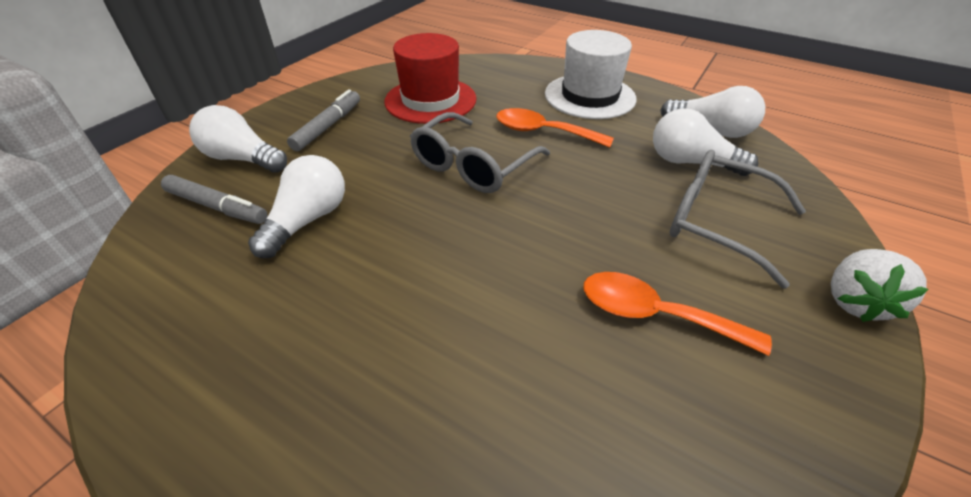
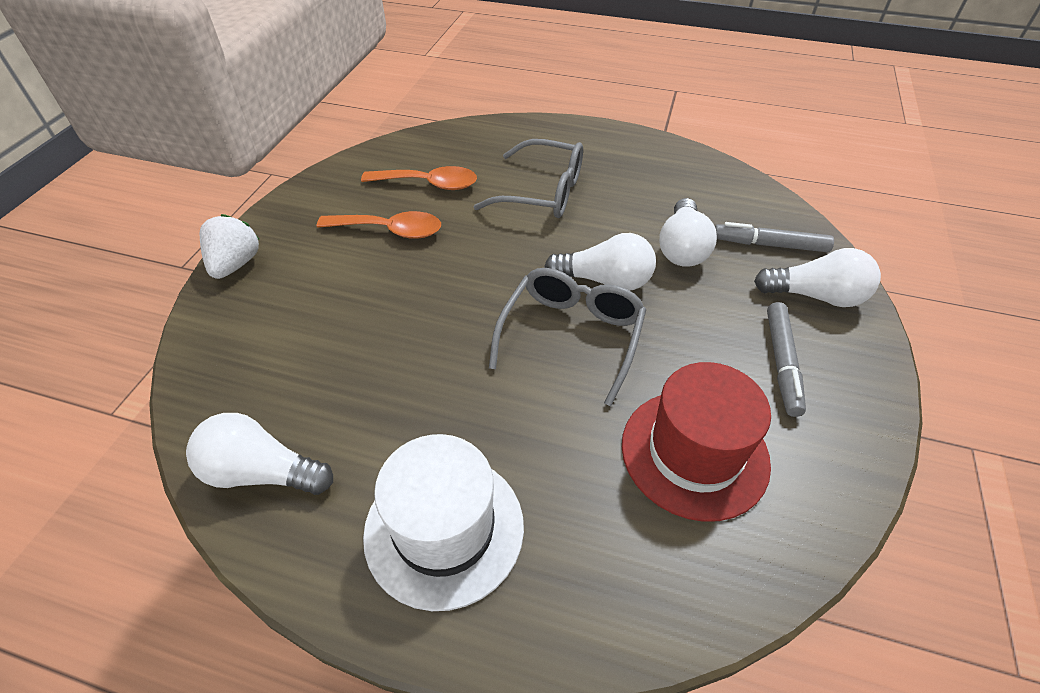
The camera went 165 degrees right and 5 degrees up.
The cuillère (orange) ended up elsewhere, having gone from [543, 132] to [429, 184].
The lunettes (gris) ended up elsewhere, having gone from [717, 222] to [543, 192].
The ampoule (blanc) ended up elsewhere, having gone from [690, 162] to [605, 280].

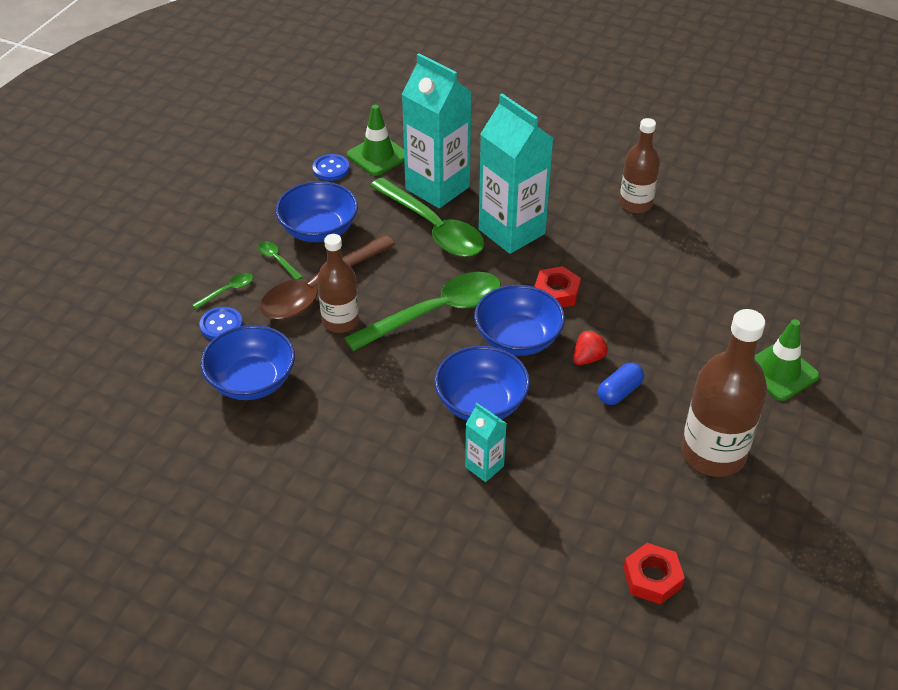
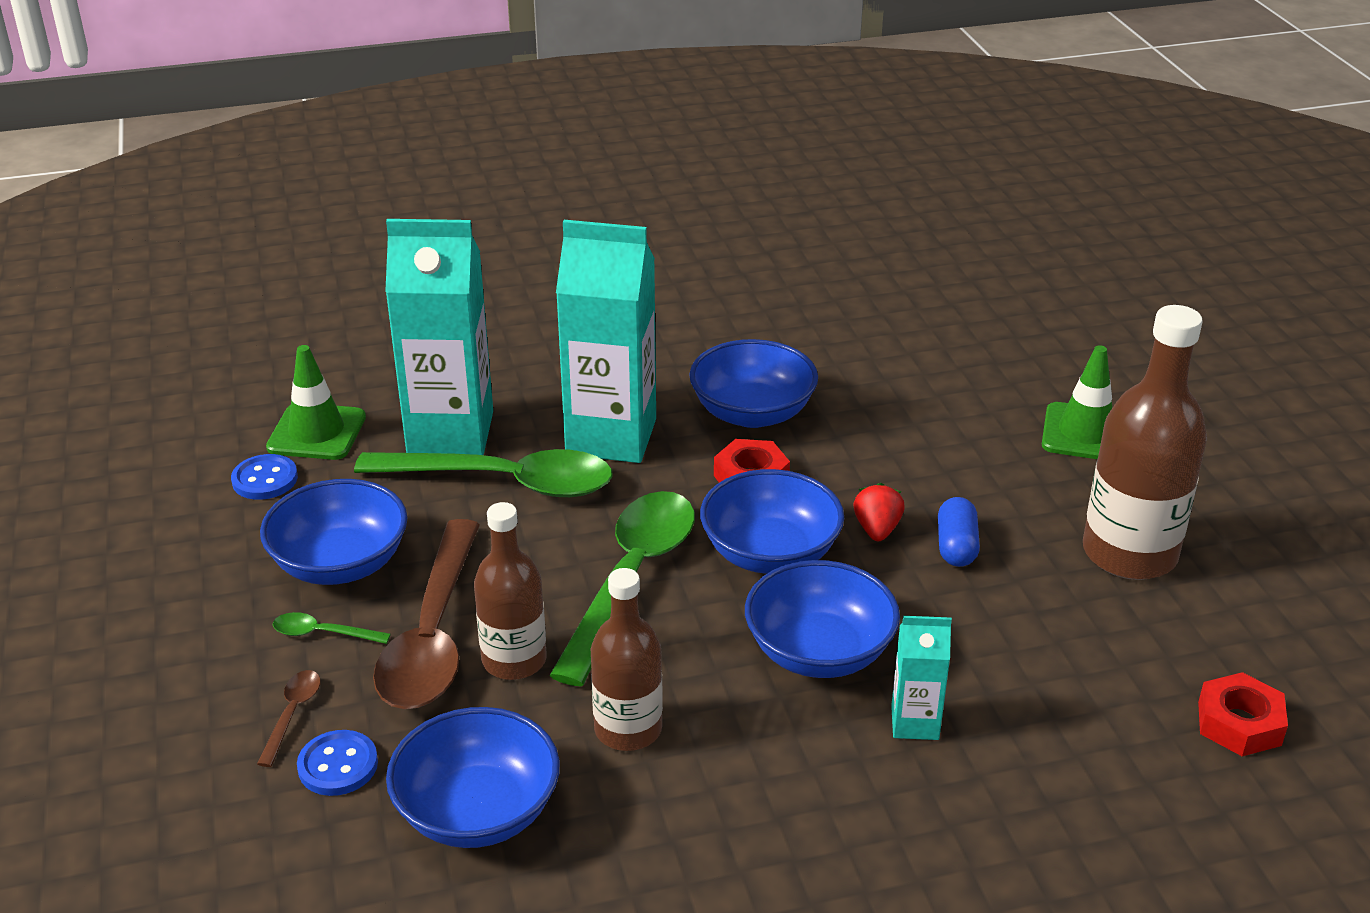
The camera went 40 degrees left and 10 degrees down.
What was the cuillère (vert) at [228, 291] turned into the cuillère (marron) at [292, 714].
The bouteille (marron) ended up elsewhere, having gone from [635, 204] to [628, 729].
The second view gained the bol (bleu) at [752, 413].

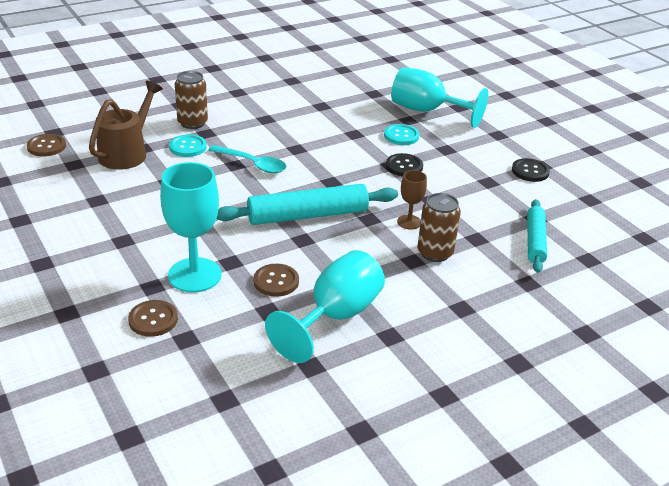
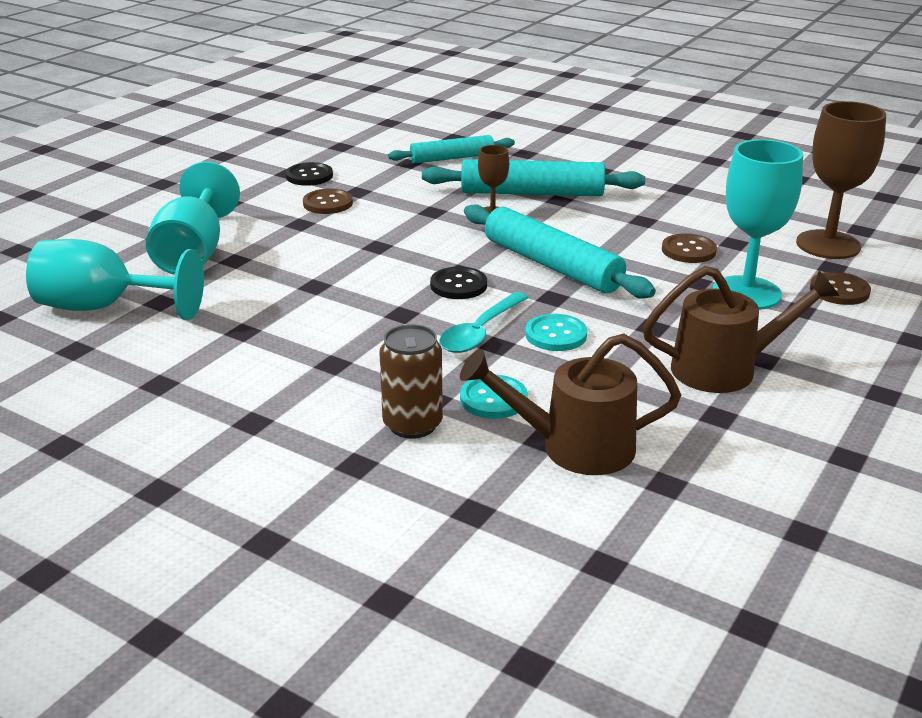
The camera went 115 degrees left and 5 degrees down.
The verre à pied (turquoise) ended up elsewhere, having gone from [335, 317] to [104, 307].
The bouton (marron) ended up elsewhere, having gone from [46, 146] to [328, 203].
Where the canette (marron) stood at [435, 253], the rouleau à pâtisserie (turquoise) came to stand at [532, 193].
The bouton (noir) ended up elsewhere, having gone from [404, 166] to [458, 285].
The cuillère (turquoise) at [252, 164] ended up facing another way, 150 degrees counterclockwise from before.
The bouton (turquoise) ended up elsewhere, having gone from [401, 136] to [556, 335].
The second view gained the arrosoir (marron) at [726, 369].
The second view gained the verre à pied (marron) at [828, 245].

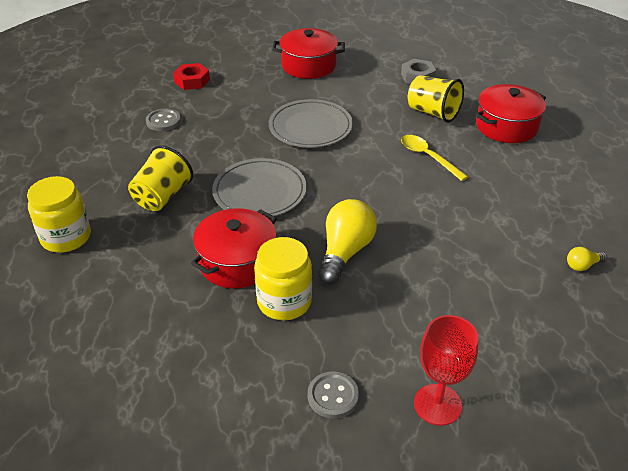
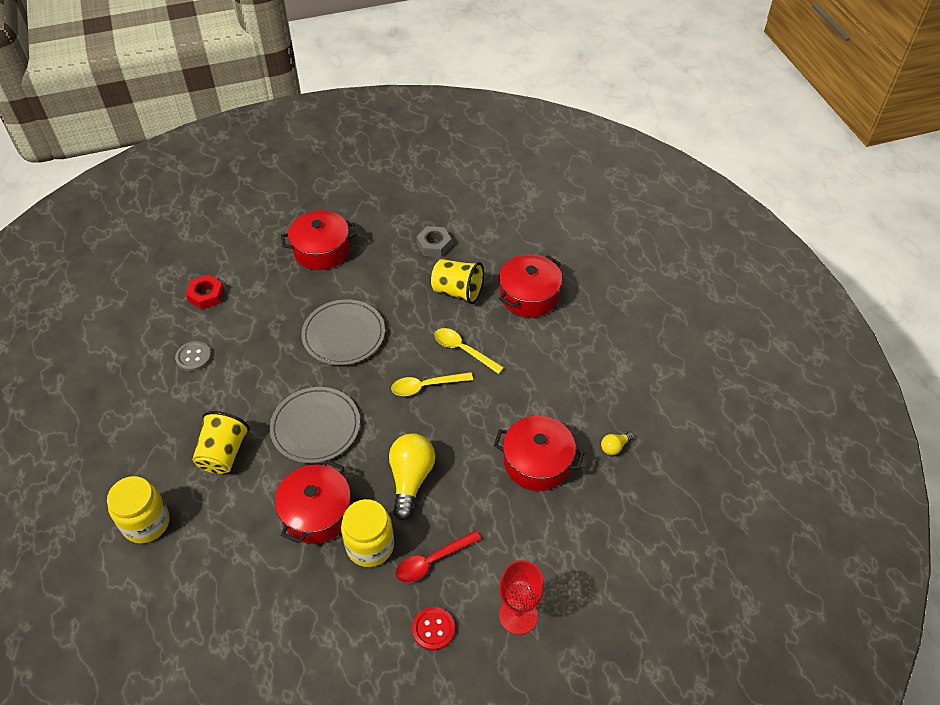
The camera went 15 degrees left and 10 degrees up.
The second view gained the cuillère (jaune) at [425, 386].
The second view gained the cuillère (rouge) at [432, 561].
What was the bouton (gris) at [333, 396] turned into the bouton (rouge) at [433, 629].
The second view gained the marmite (rouge) at [537, 462].

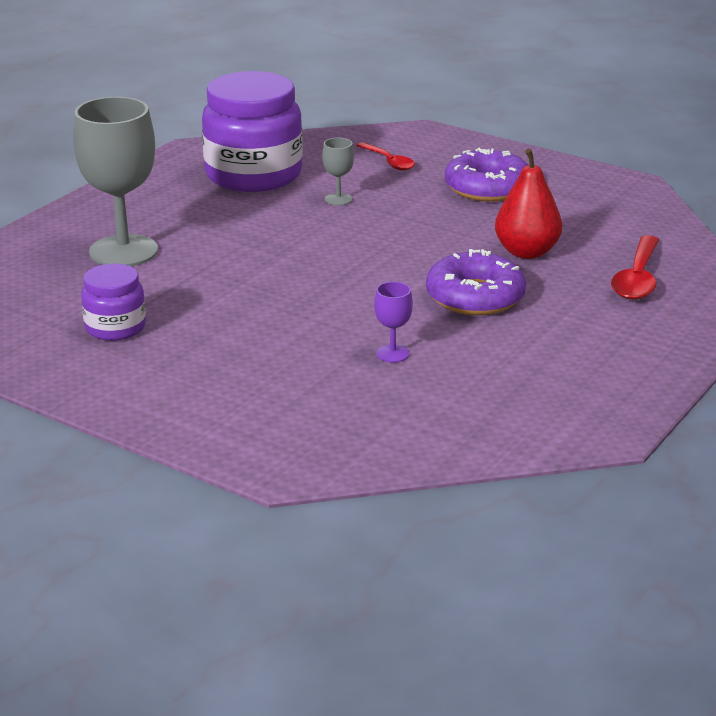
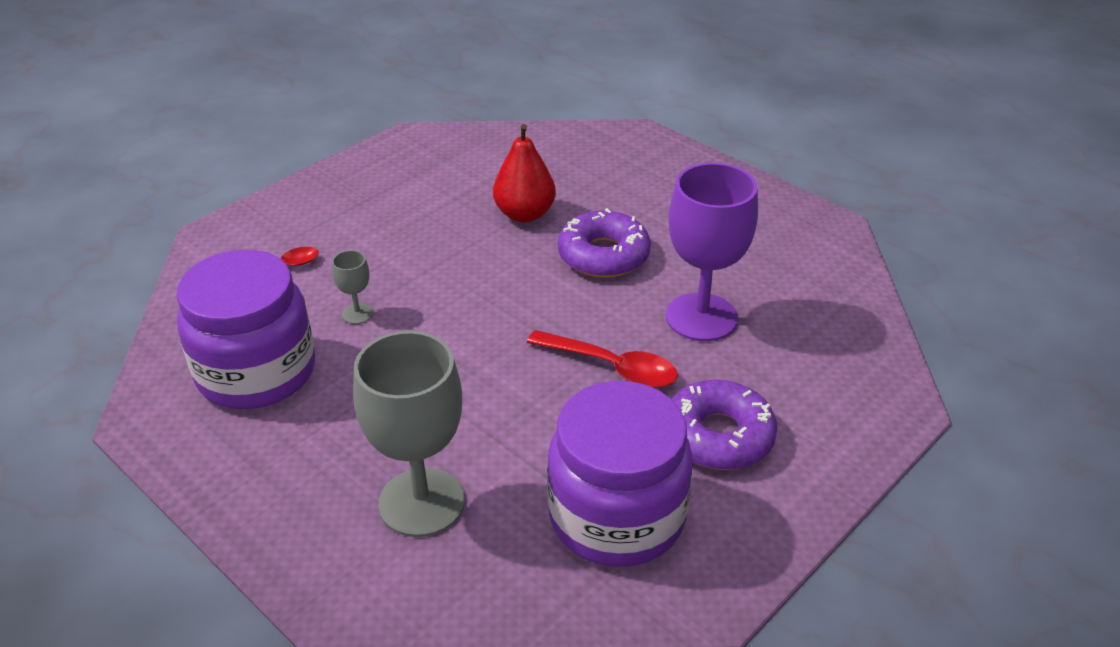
The camera went 80 degrees left and 10 degrees up.
The cuillère (rouge) ended up elsewhere, having gone from [637, 278] to [612, 367].
The size of the bocal (violet) at [115, 327] changed by a factor of 1.92.
The size of the verre à pied (violet) at [392, 354] changed by a factor of 2.32.
The beignet (violet) ended up elsewhere, having gone from [487, 188] to [718, 436].

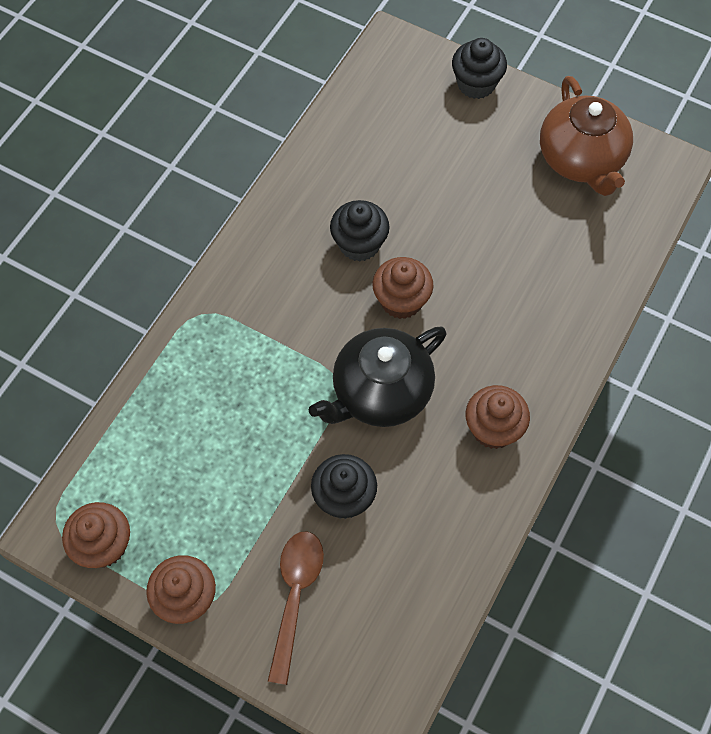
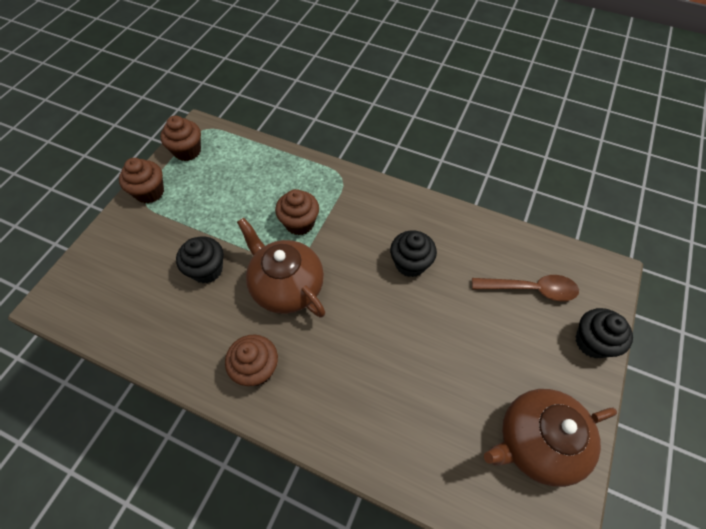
The camera went 85 degrees right and 5 degrees down.
What was the théière (noir) at [380, 393] turned into the théière (marron) at [286, 286].
The muffin (marron) ended up elsewhere, having gone from [401, 301] to [299, 223].
The cuillère (marron) ended up elsewhere, having gone from [295, 597] to [530, 289].

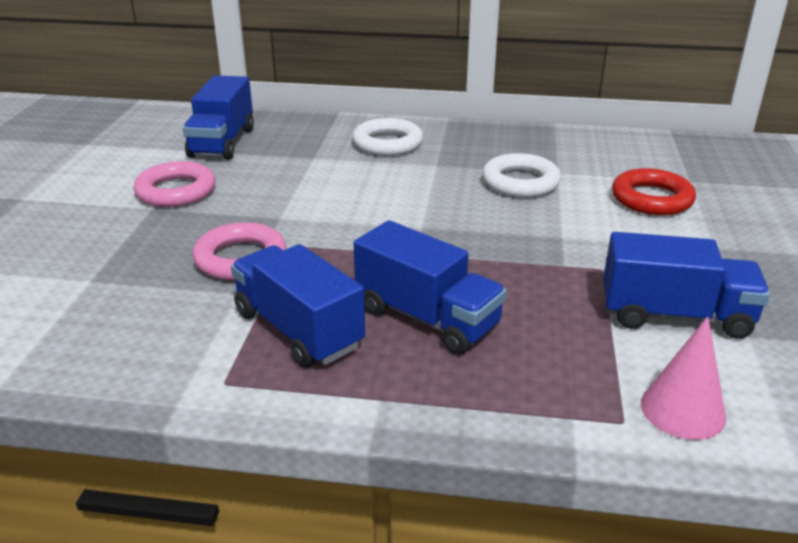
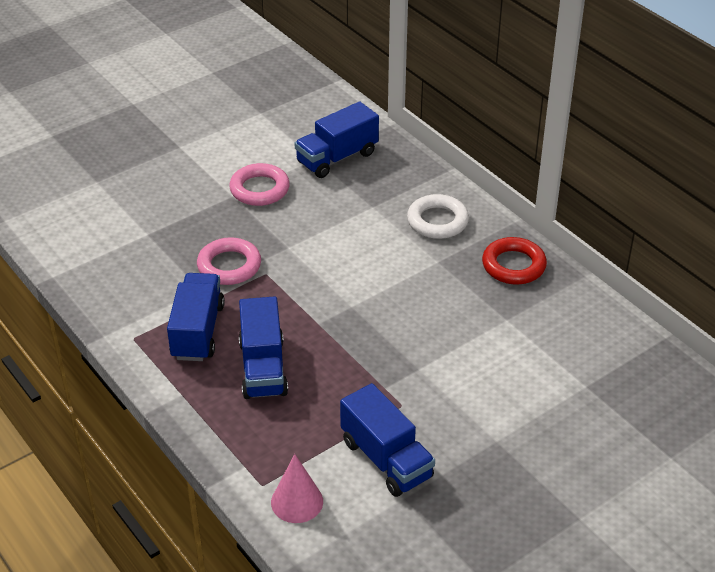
The camera went 45 degrees right and 10 degrees up.
The anneau (rouge) ended up elsewhere, having gone from [651, 199] to [513, 265].
The second view lost the anneau (blanc) at [520, 182].

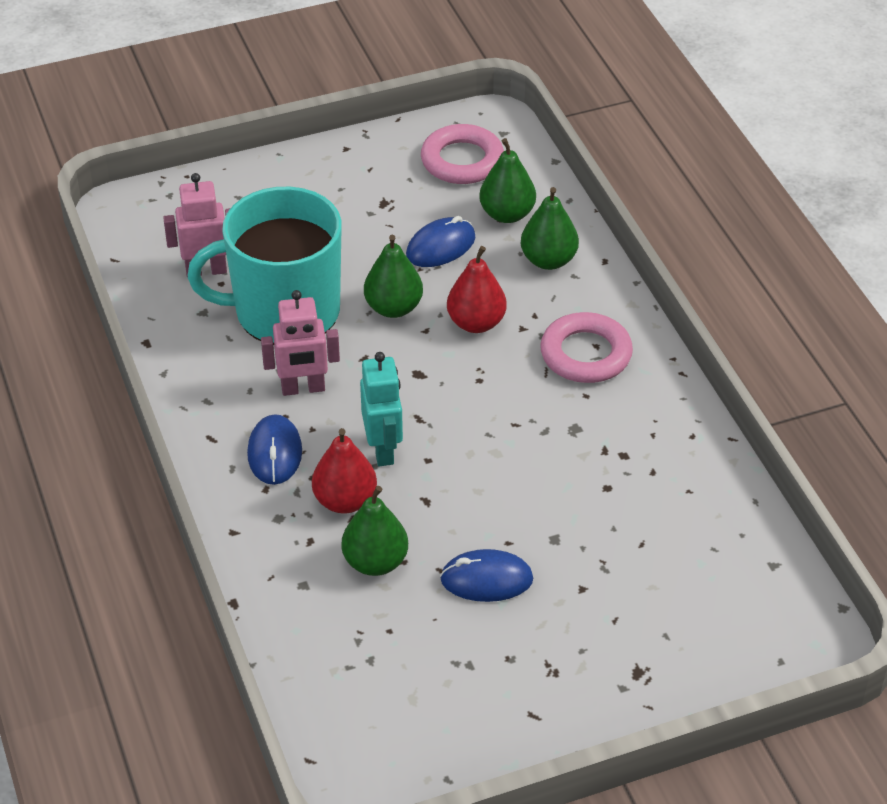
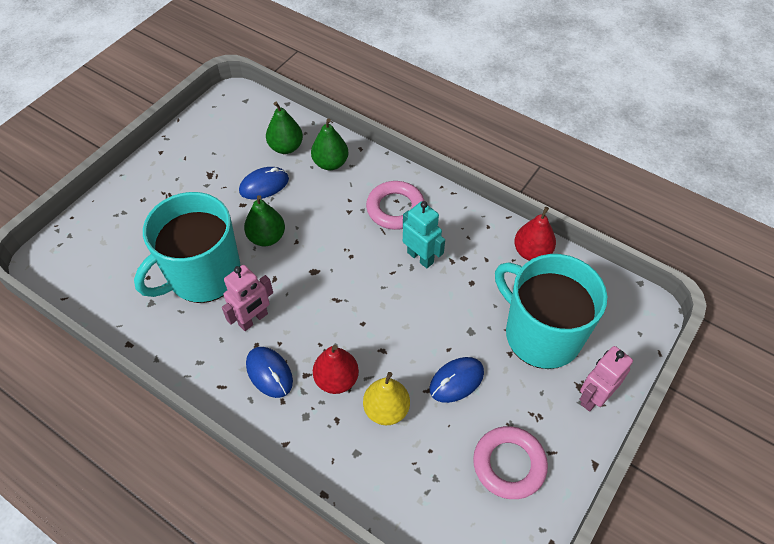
The camera went 35 degrees left and 10 degrees up.
The souris (bleu) at [441, 246] ended up facing another way, 45 degrees clockwise from before.
What was the poire (vert) at [375, 562] turned into the poire (jaune) at [386, 410].
The robot (turquoise) ended up elsewhere, having gone from [383, 450] to [420, 257].
The anneau (rose) ended up elsewhere, having gone from [462, 161] to [509, 464].
The second view gained the tasse (turquoise) at [541, 334].
The poire (rouge) ended up elsewhere, having gone from [476, 323] to [532, 252].
The robot (rose) ended up elsewhere, having gone from [206, 270] to [593, 397].

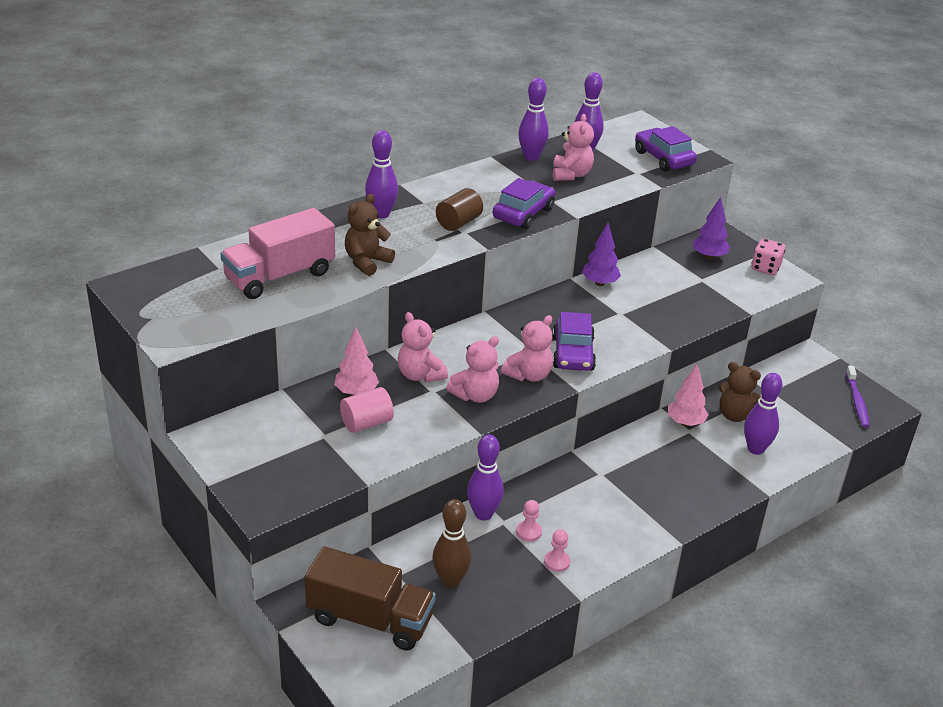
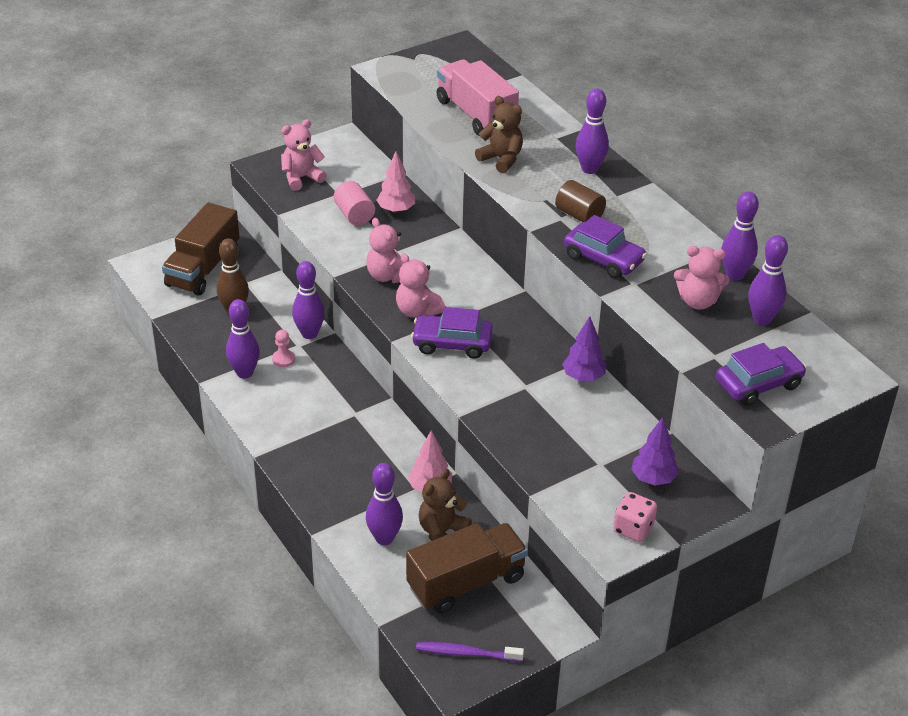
The camera went 95 degrees right and 5 degrees up.
Where the pion (rose) stood at [557, 562], the quille (violet) came to stand at [244, 373].
The ours en peluche (rose) ended up elsewhere, having gone from [420, 375] to [301, 178].
The second view gained the camion (marron) at [466, 582].

